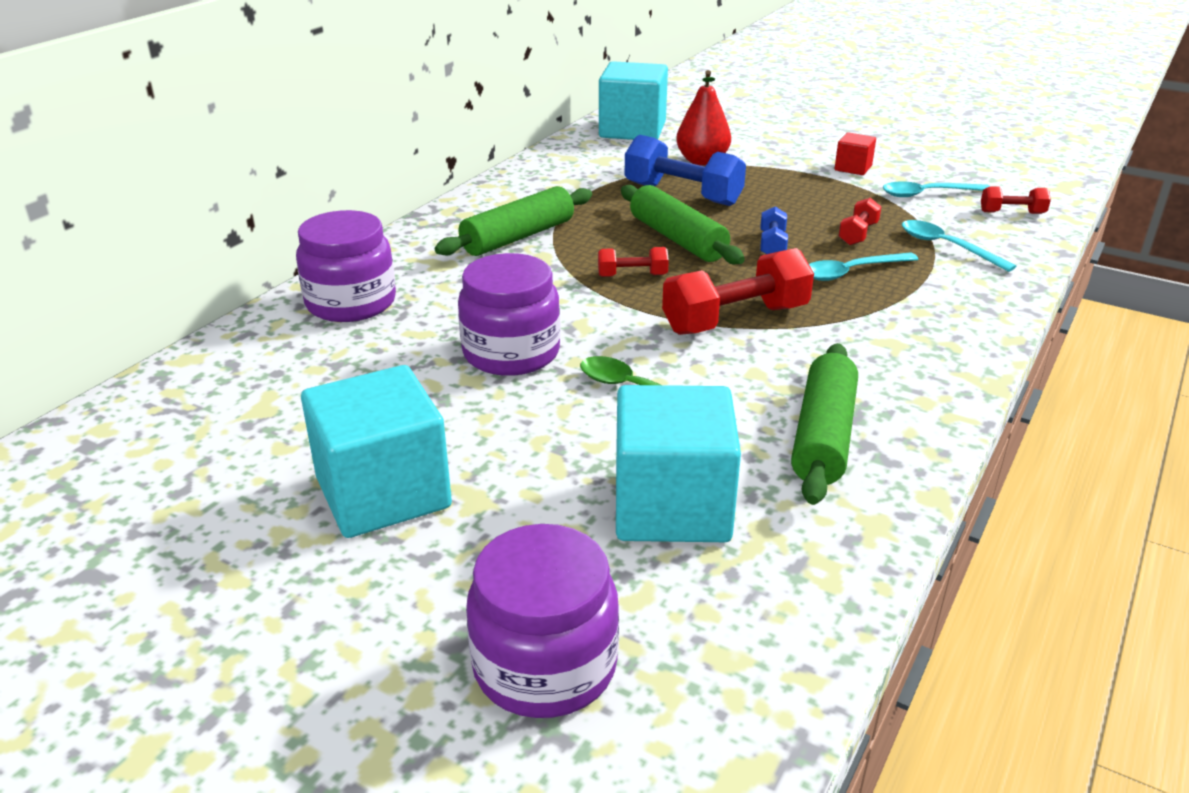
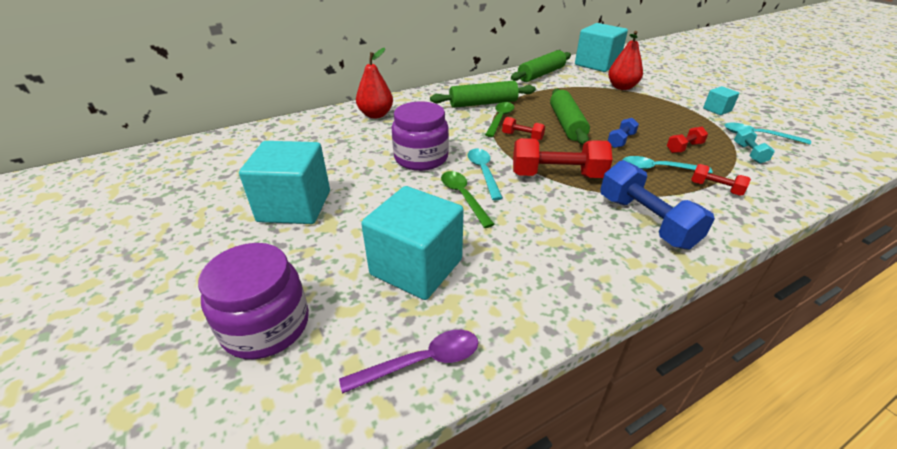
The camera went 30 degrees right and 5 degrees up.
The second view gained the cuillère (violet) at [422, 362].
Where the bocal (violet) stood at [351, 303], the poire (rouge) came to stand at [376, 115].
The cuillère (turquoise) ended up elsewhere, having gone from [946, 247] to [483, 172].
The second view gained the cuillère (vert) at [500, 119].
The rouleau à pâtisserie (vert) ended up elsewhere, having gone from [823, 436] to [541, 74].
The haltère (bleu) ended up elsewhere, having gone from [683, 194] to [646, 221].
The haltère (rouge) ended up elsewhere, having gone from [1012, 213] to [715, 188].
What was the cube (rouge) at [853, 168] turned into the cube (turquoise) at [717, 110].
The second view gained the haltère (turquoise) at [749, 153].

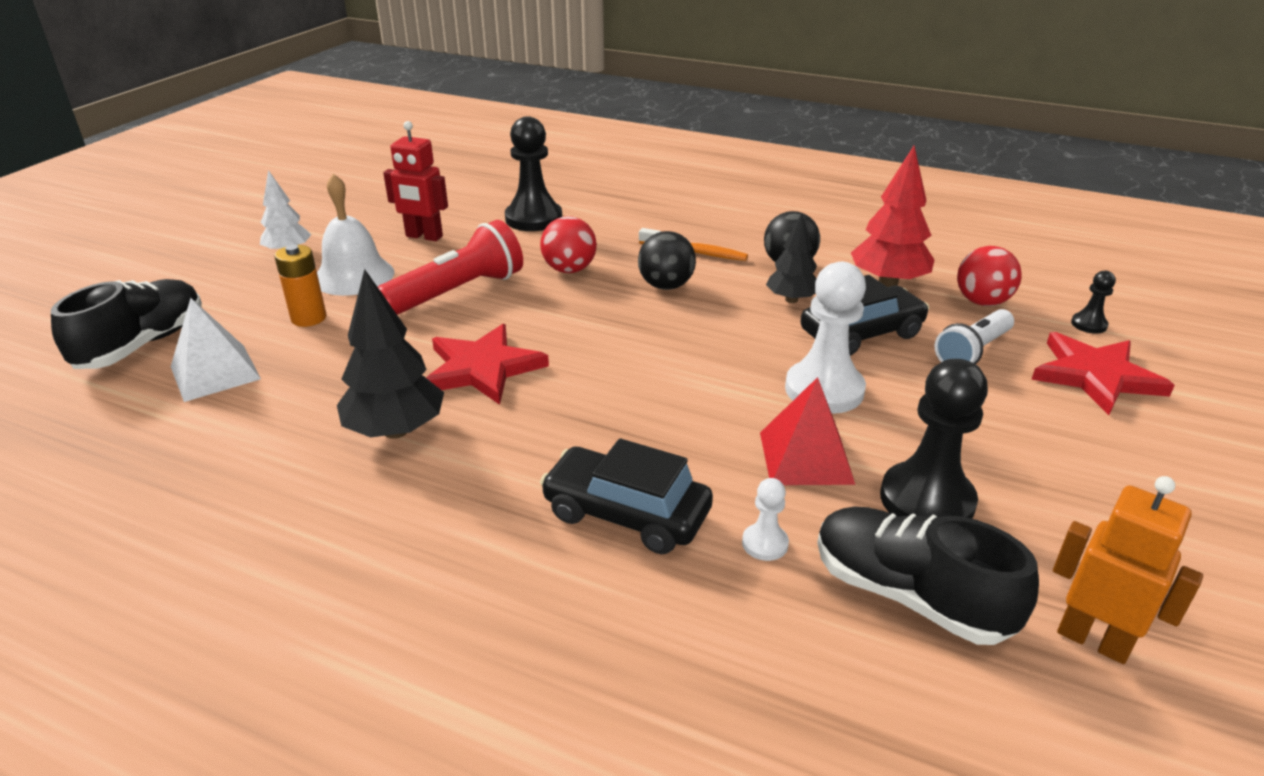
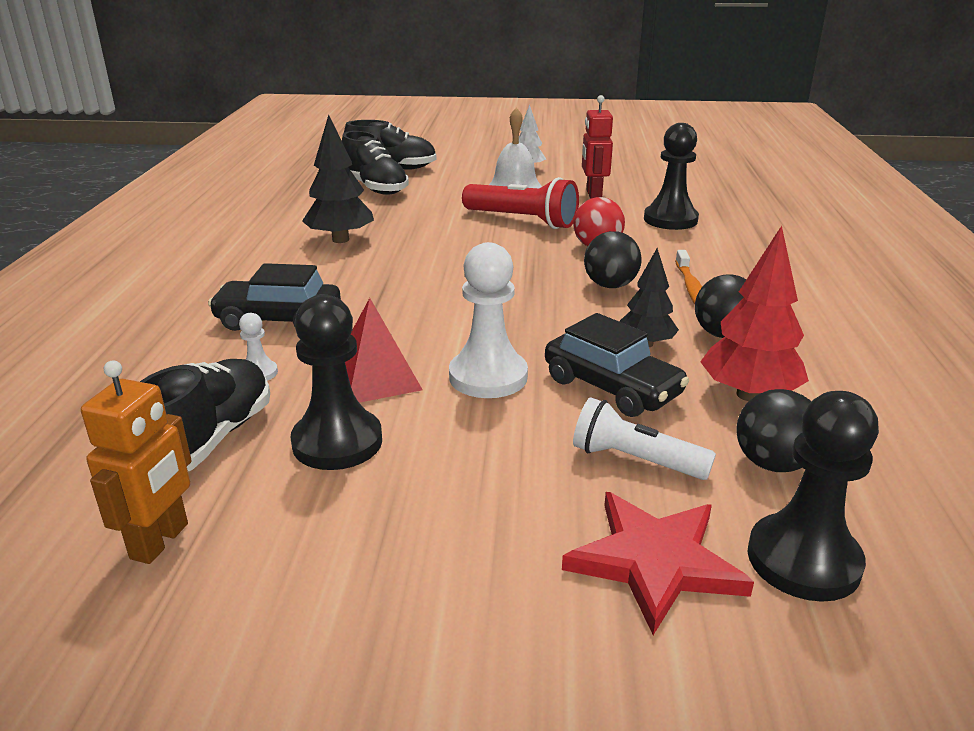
The camera went 70 degrees right and 5 degrees down.
The voiture (noir) at [626, 514] ended up facing another way, 90 degrees counterclockwise from before.
Where the pyramide (blanc) stood at [215, 372], the chaussure (noir) came to stand at [375, 188].
What was the balle (rouge) at [982, 302] turned into the balle (noir) at [772, 464].
The size of the pion (noir) at [1088, 324] changed by a factor of 2.11.
The second view lost the pile (orange) at [309, 318].
The second view lost the étoile (rouge) at [482, 368].

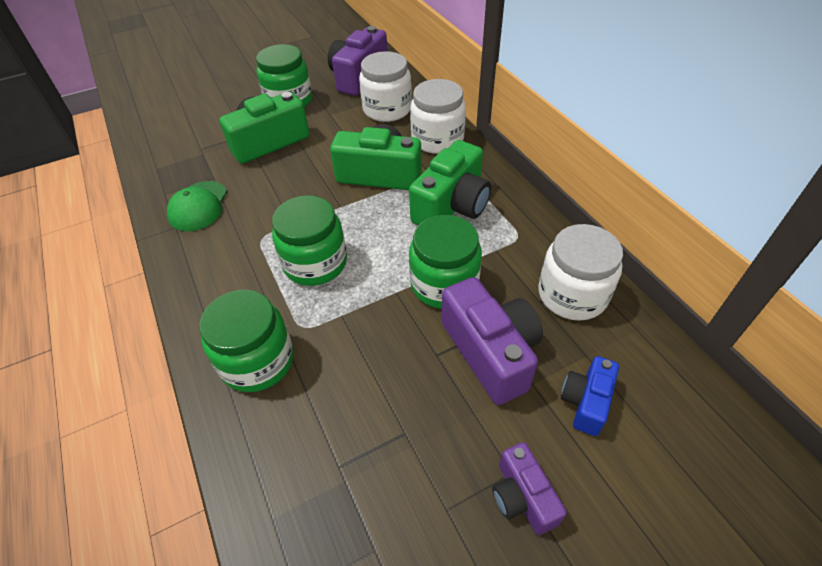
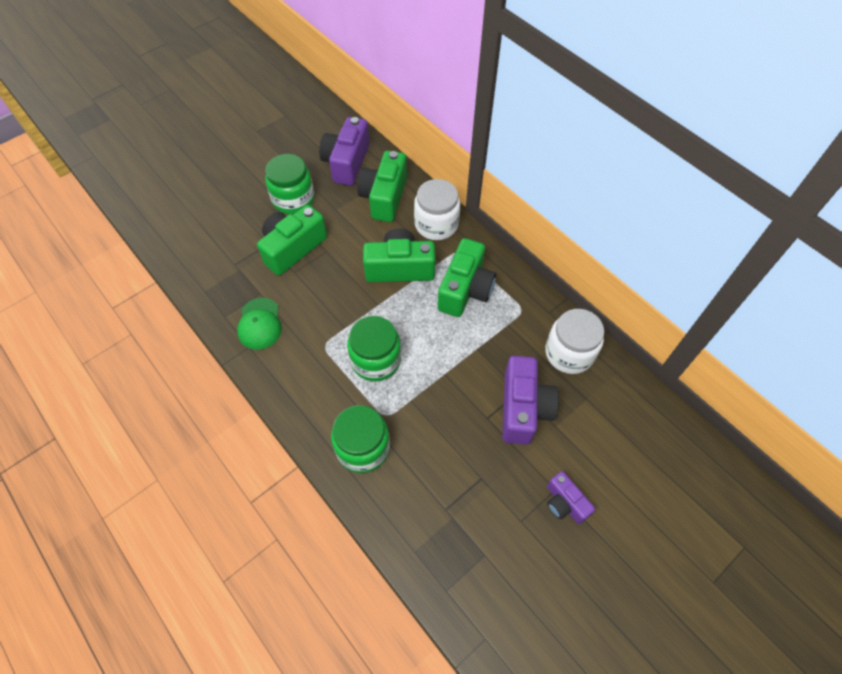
The camera went 15 degrees left and 10 degrees up.
Where the bocal (blanc) stood at [387, 109], the appareil photo (vert) came to stand at [384, 197].
The appareil photo (violet) at [491, 352] ended up facing another way, 45 degrees clockwise from before.
The second view lost the bocal (vert) at [444, 284].
The second view lost the appareil photo (bleu) at [586, 402].

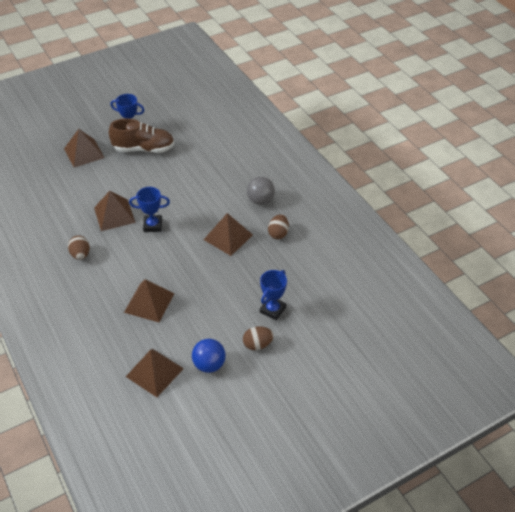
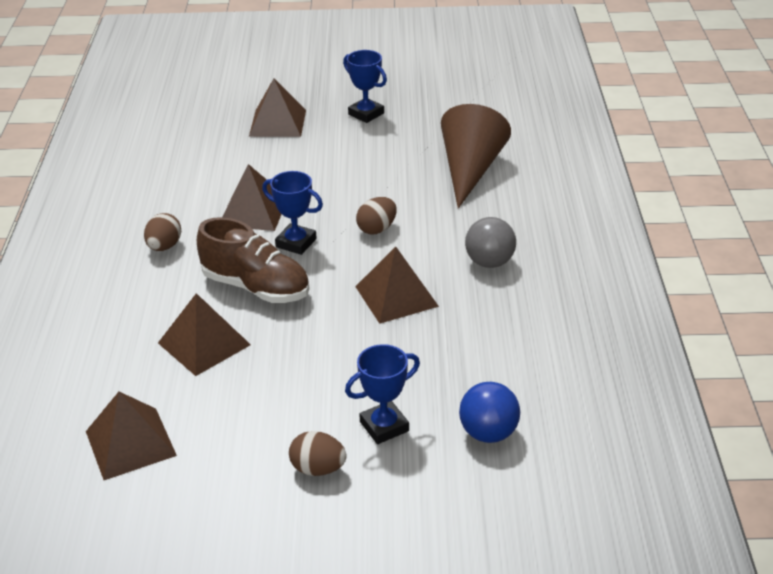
The camera went 30 degrees right and 10 degrees down.
The chaussure (marron) ended up elsewhere, having gone from [144, 149] to [256, 287].
The œuf (marron) ended up elsewhere, having gone from [278, 234] to [377, 229].
The second view gained the cône (marron) at [470, 170].
The balle (bleu) ended up elsewhere, having gone from [209, 365] to [488, 433].

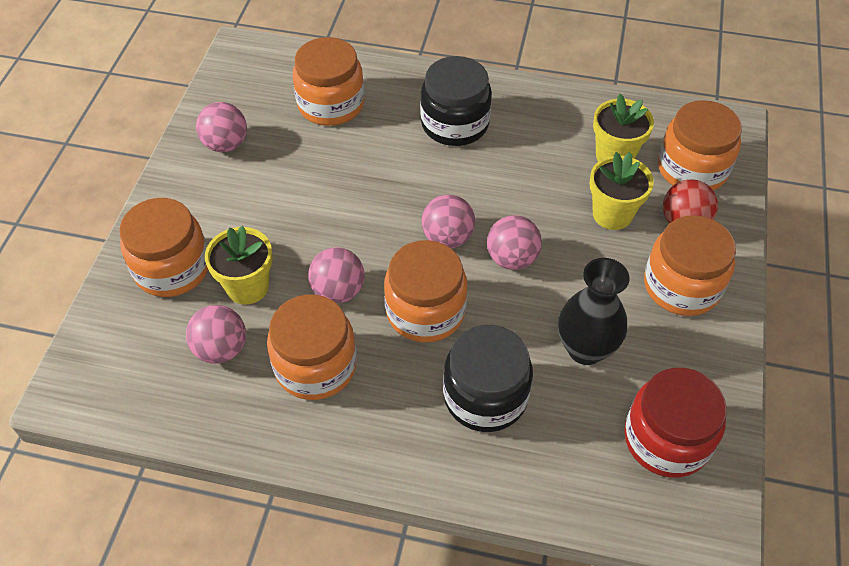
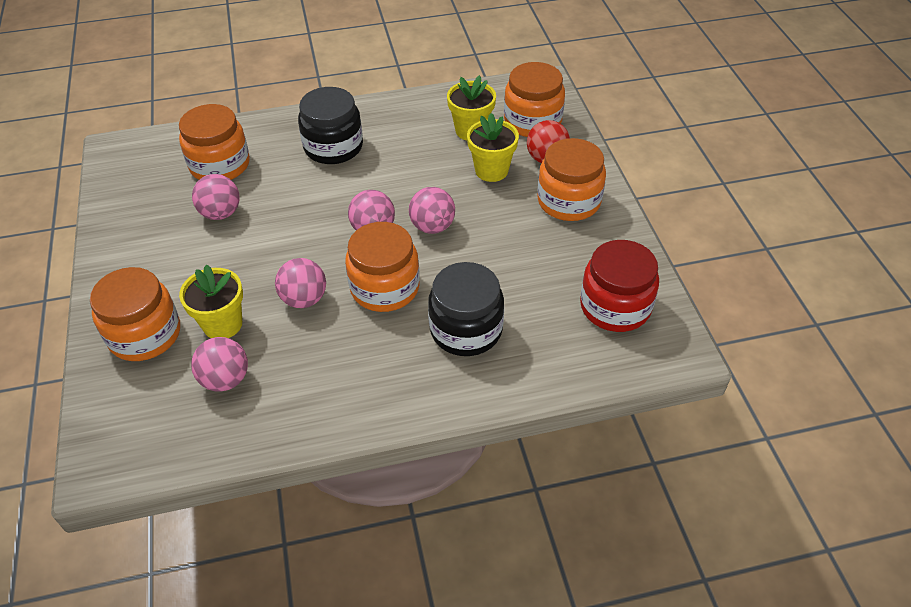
The camera went 25 degrees left and 5 degrees down.
The balle (rose) ended up elsewhere, having gone from [225, 144] to [221, 213].
The second view lost the bocal (orange) at [315, 366].
The second view lost the vase (noir) at [585, 349].

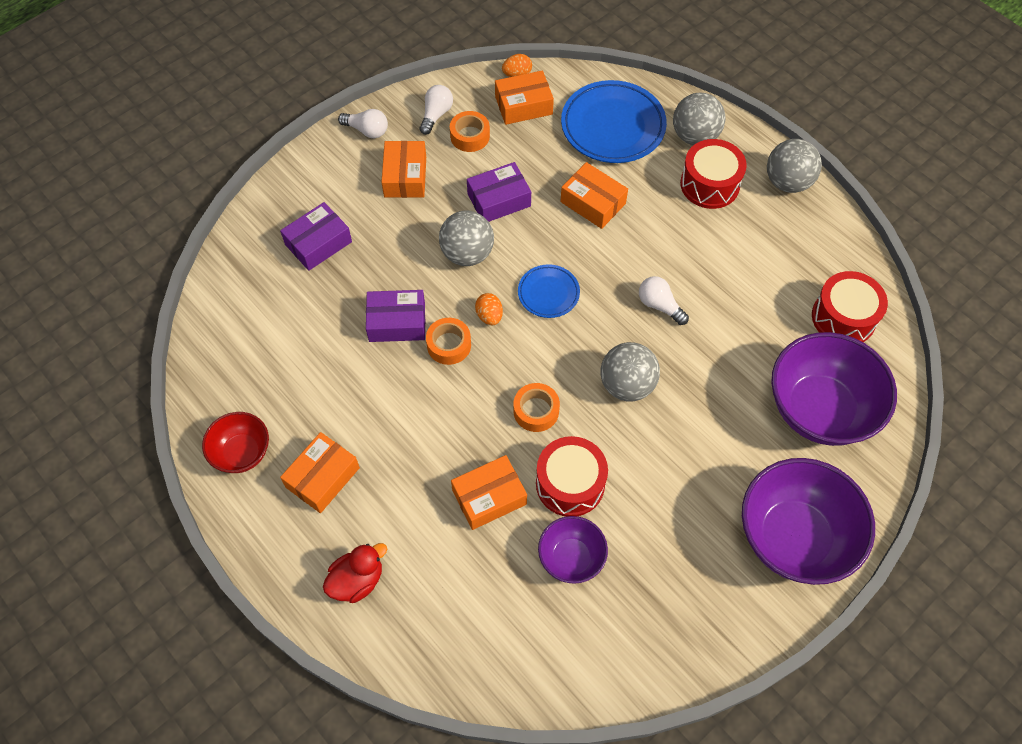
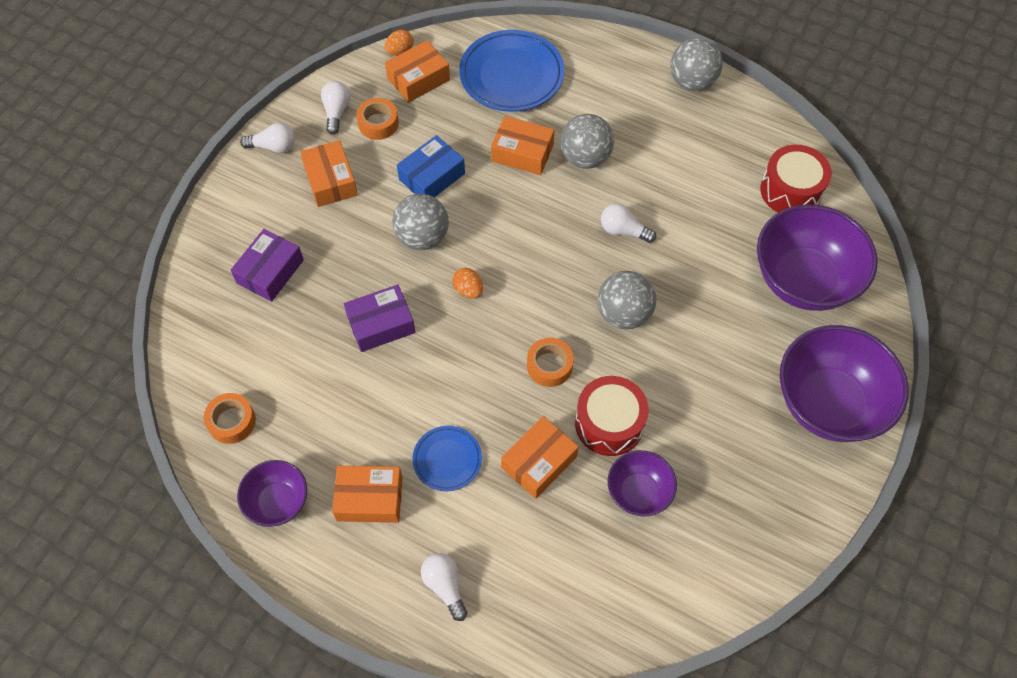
The camera went 20 degrees left and 0 degrees up.
The ruban adhésif (orange) ended up elsewhere, having gone from [449, 345] to [232, 421].
What was the bol (rouge) at [242, 453] turned into the bol (violet) at [278, 502].
The boîte (orange) at [322, 477] ended up facing another way, 75 degrees clockwise from before.
What was the boîte (violet) at [499, 200] turned into the boîte (bleu) at [432, 176].
The assiette (bleu) ended up elsewhere, having gone from [548, 293] to [447, 460].
Where the canard (rouge) stood at [357, 580], the ampoule (blanc) came to stand at [445, 586].
The balle (gris) ended up elsewhere, having gone from [695, 136] to [585, 157].
The second view lost the tambour (rouge) at [709, 184].

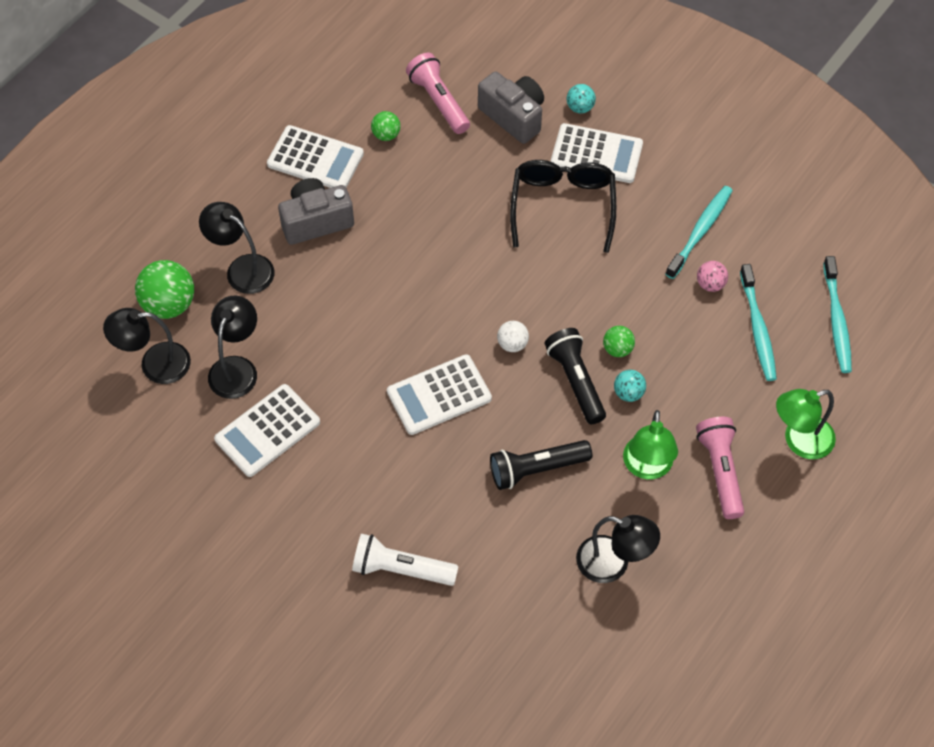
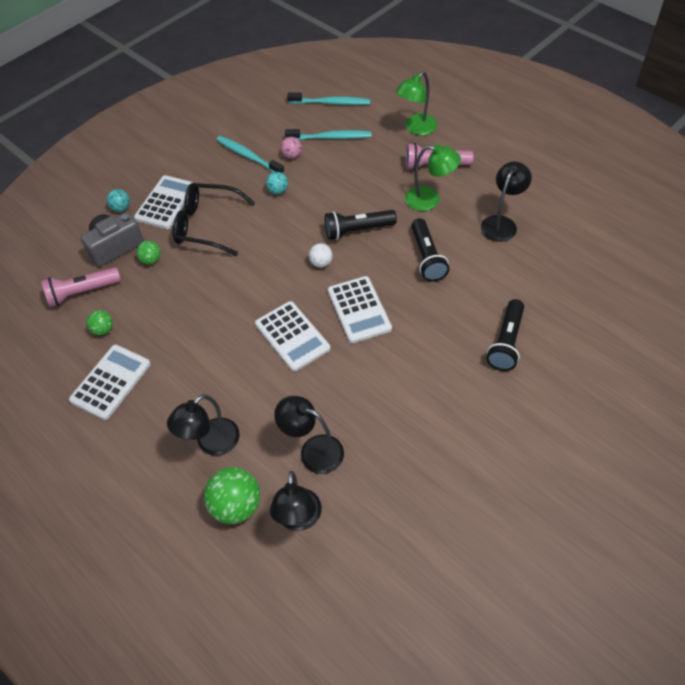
The camera went 80 degrees left and 5 degrees down.
The balle (vert) ended up elsewhere, having gone from [617, 349] to [151, 260].
The calculatrice (blanc) ended up elsewhere, having gone from [267, 431] to [292, 336].
The balle (turquoise) ended up elsewhere, having gone from [628, 393] to [278, 191].
The lampe (vert) at [799, 441] ended up facing another way, 60 degrees clockwise from before.
What was the lampe de poche (blanc) at [401, 569] turned into the lampe de poche (noir) at [506, 342].
The second view lost the appareil photo (gris) at [316, 221].

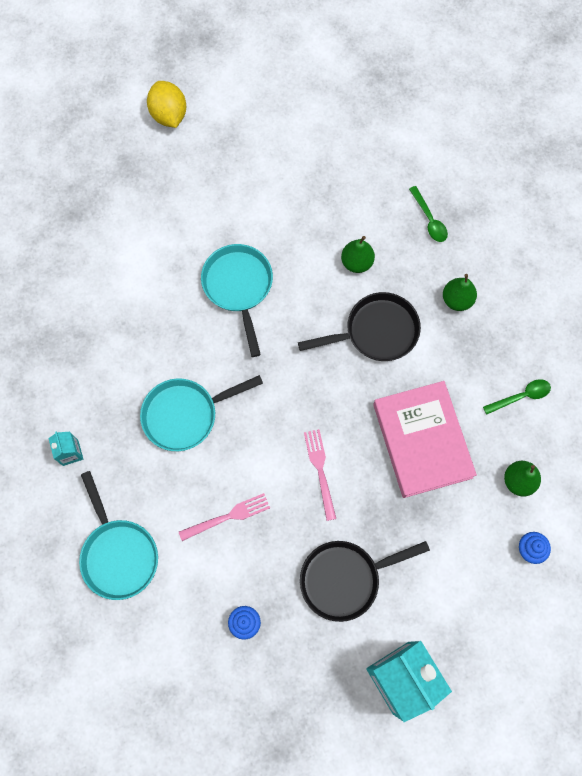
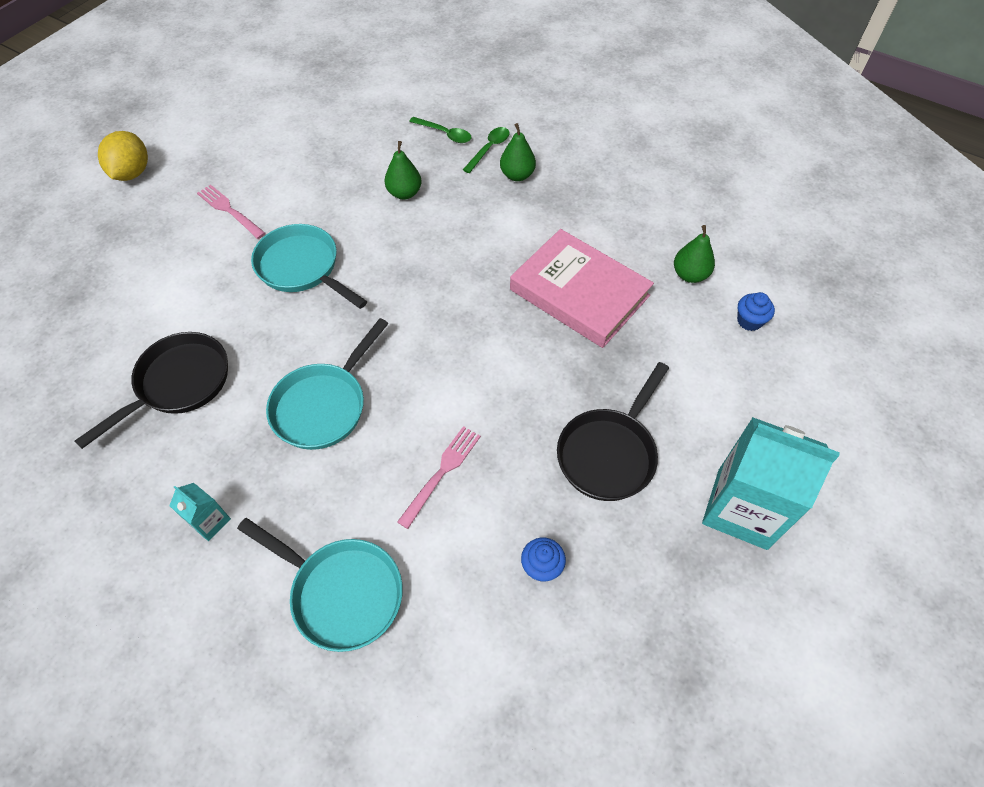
The camera went 35 degrees left and 15 degrees down.
The poêle (noir) ended up elsewhere, having gone from [376, 332] to [179, 383].
The citron (jaune) at [169, 115] ended up facing another way, 60 degrees clockwise from before.
The fourchette (rose) ended up elsewhere, having gone from [320, 470] to [229, 210].
The cuillère (vert) ended up elsewhere, having gone from [521, 396] to [489, 149].

